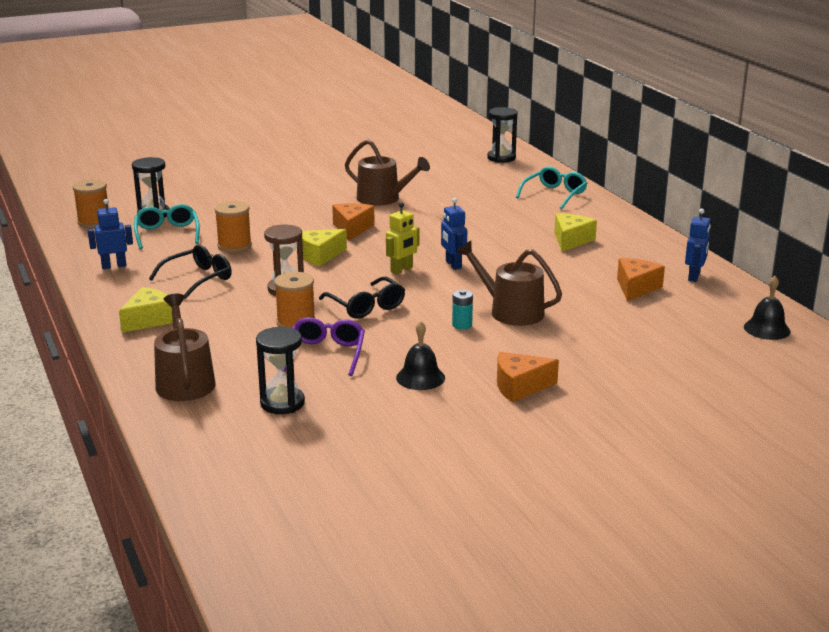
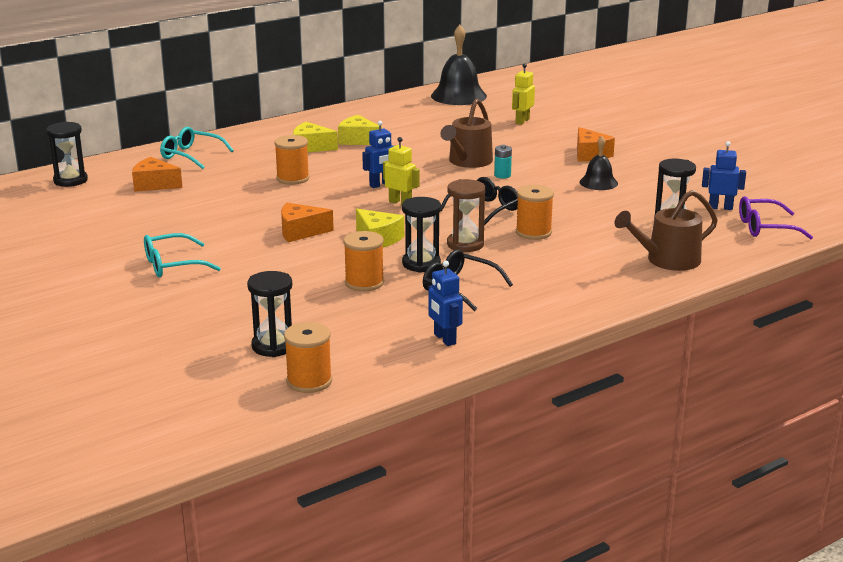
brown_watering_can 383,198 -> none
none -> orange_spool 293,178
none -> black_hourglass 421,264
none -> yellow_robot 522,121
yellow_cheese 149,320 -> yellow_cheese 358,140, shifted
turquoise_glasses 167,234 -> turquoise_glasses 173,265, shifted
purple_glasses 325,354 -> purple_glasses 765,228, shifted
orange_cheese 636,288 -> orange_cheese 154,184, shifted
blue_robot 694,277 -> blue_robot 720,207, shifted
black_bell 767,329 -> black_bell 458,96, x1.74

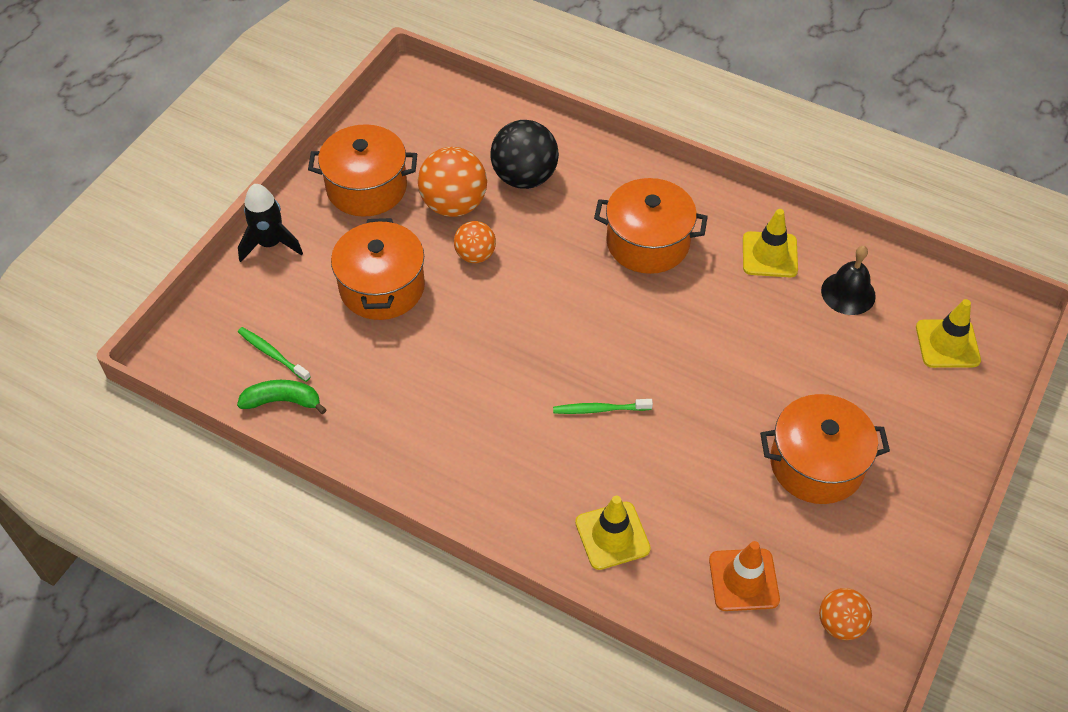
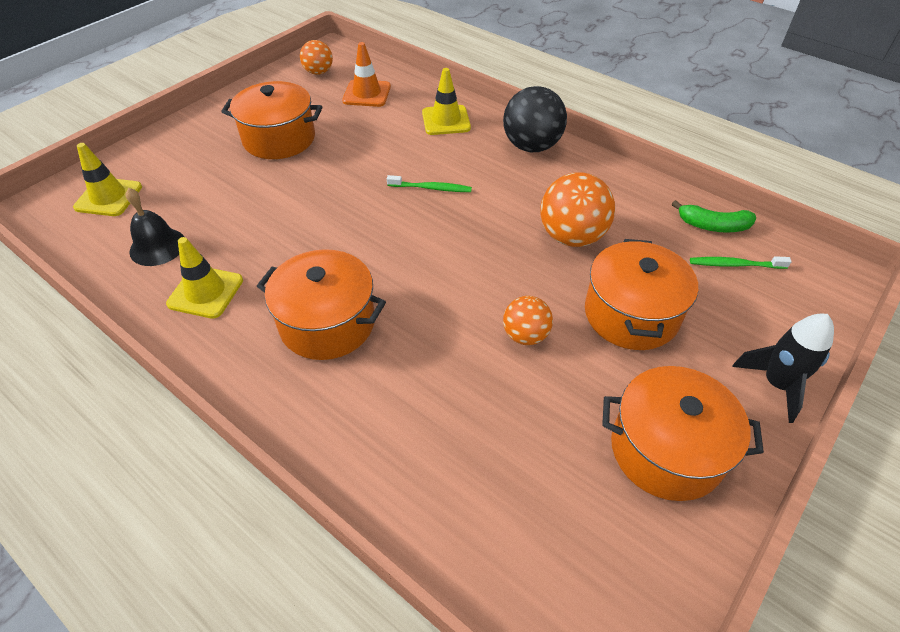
orange_ball 454,205 -> orange_ball 571,237, shifted
black_ball 524,177 -> black_ball 531,146, shifted
green_toothbrush 272,354 -> green_toothbrush 735,264, 135 degrees clockwise

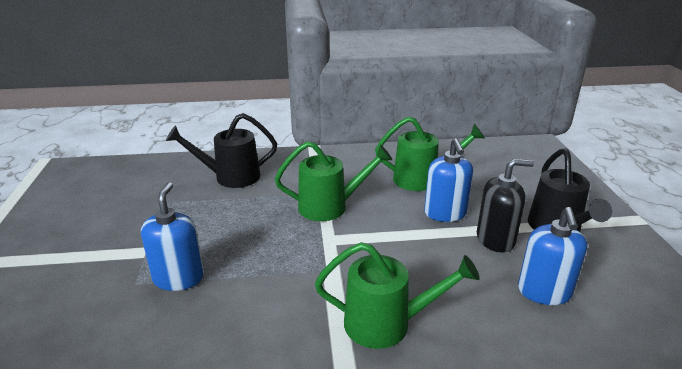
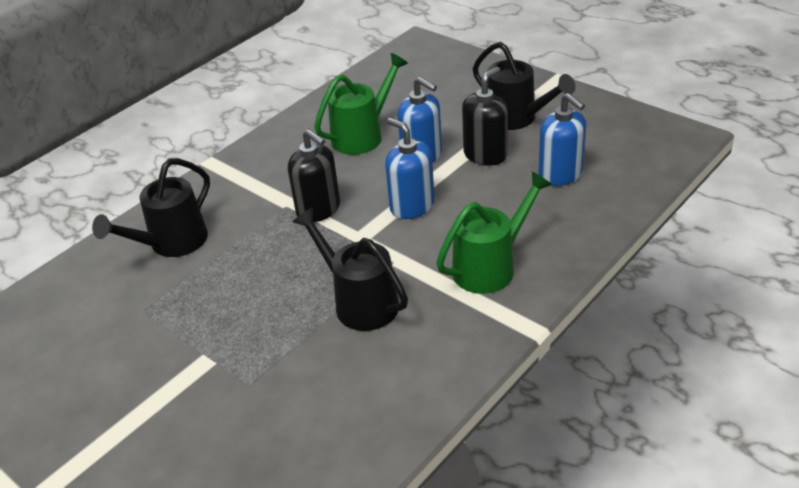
none -> black_watering_can 359,302
blue_soap_dispenser 178,278 -> blue_soap_dispenser 412,206, shifted
green_watering_can 331,206 -> black_soap_dispenser 318,209

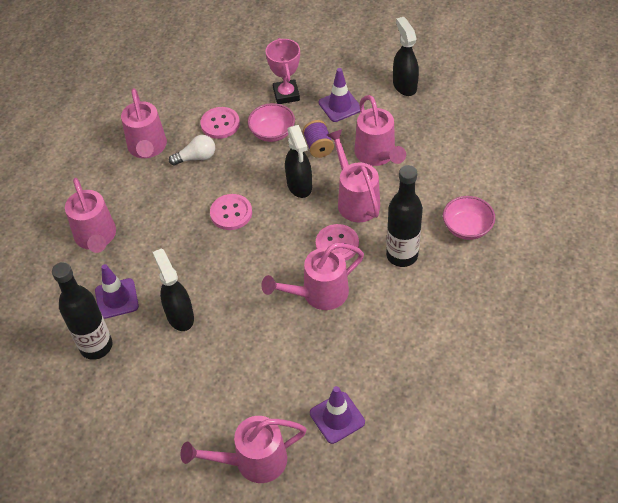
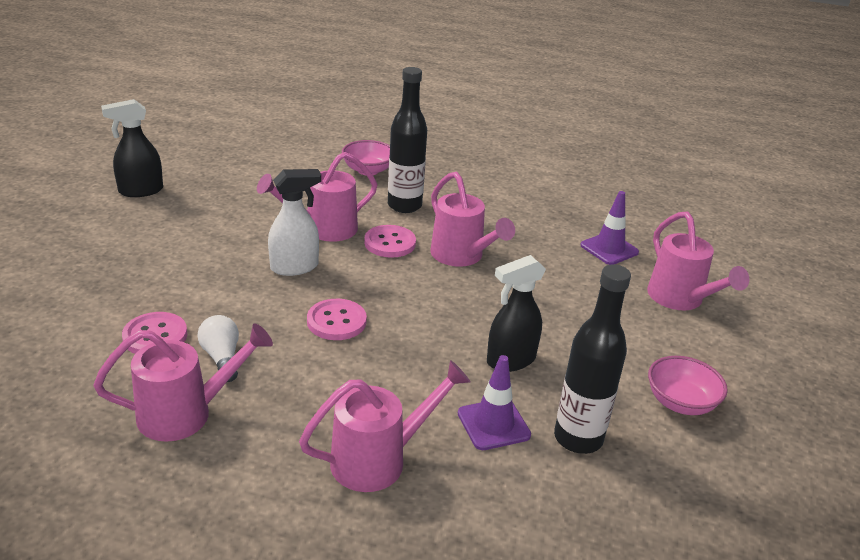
pink_trophy 286,94 -> none
purple_spool 318,147 -> none
purple_traffic_cone 340,106 -> none
pink_watering_can 377,155 -> none
pink_bowl 272,133 -> pink_bowl 680,403, shifted
black_spray_bottle 299,186 -> white_spray_bottle 295,267

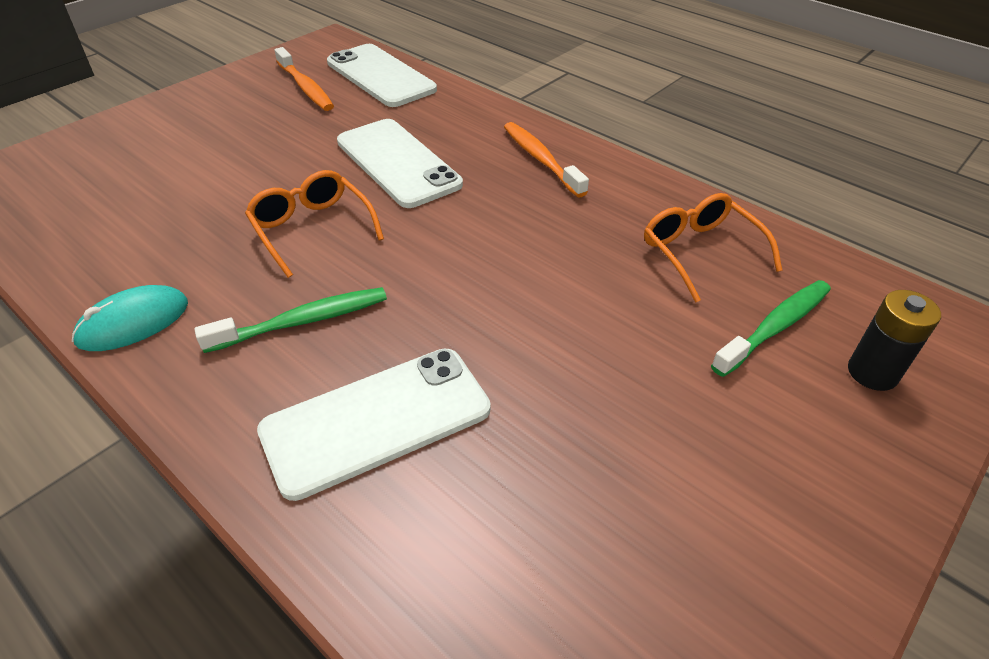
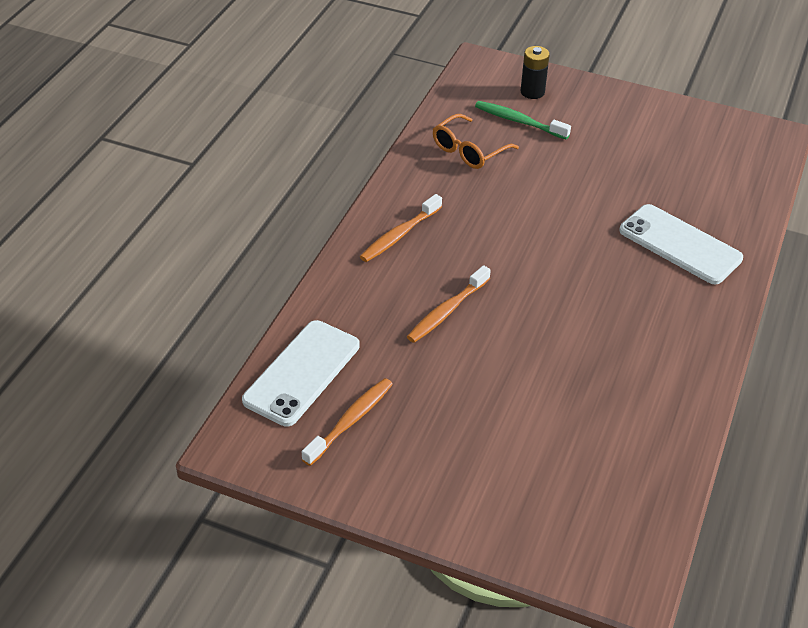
turquoise_mouse 133,322 -> none
green_toothbrush 303,321 -> none
orange_glasses 312,229 -> none
white_phone 398,163 -> orange_toothbrush 446,311

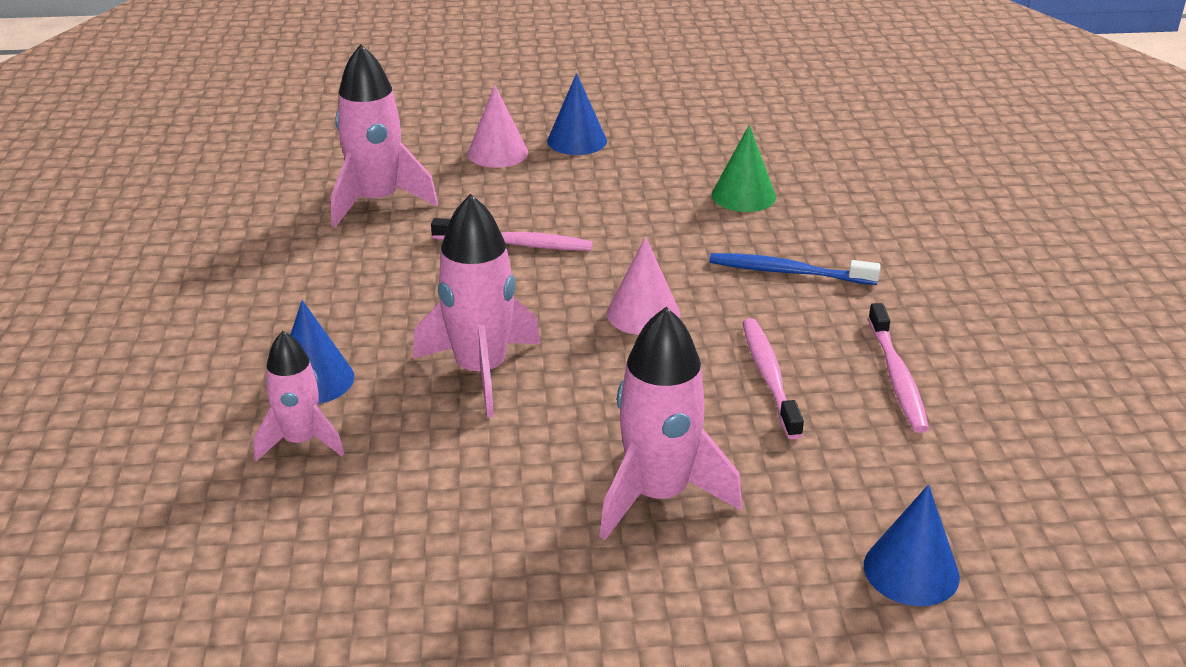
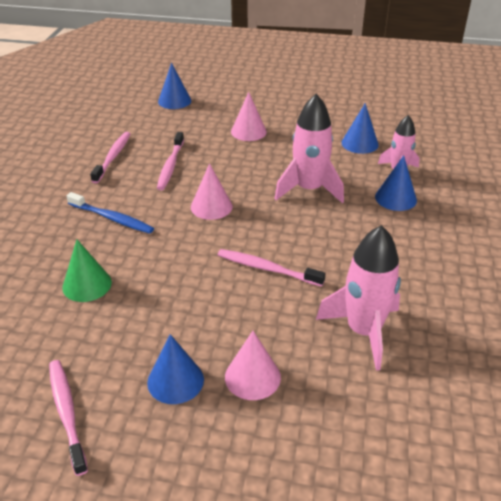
none -> pink_toothbrush 67,413
none -> blue_cone 360,143
pink_rocket 658,495 -> pink_cone 248,131

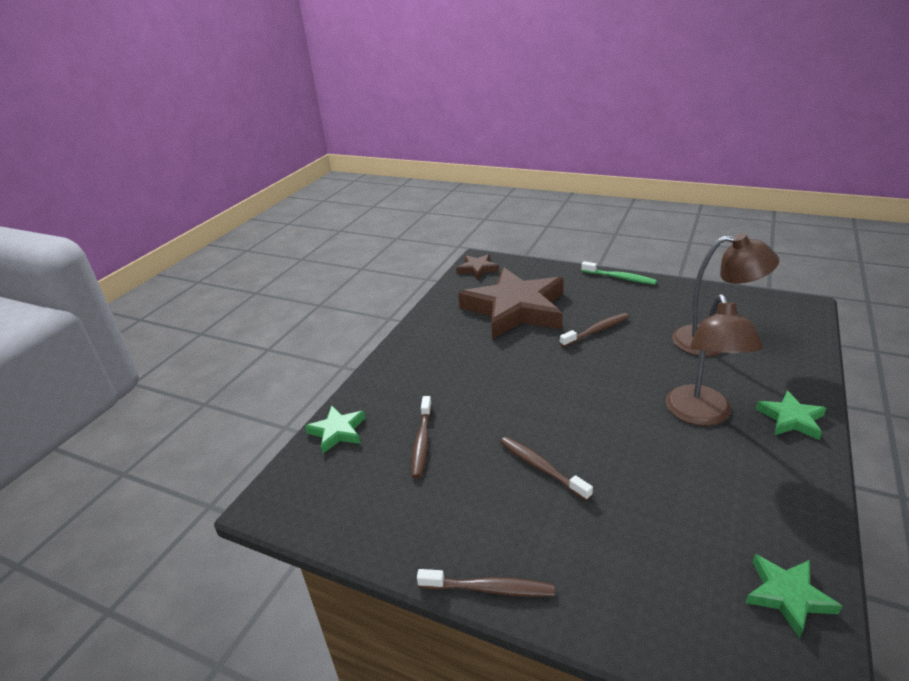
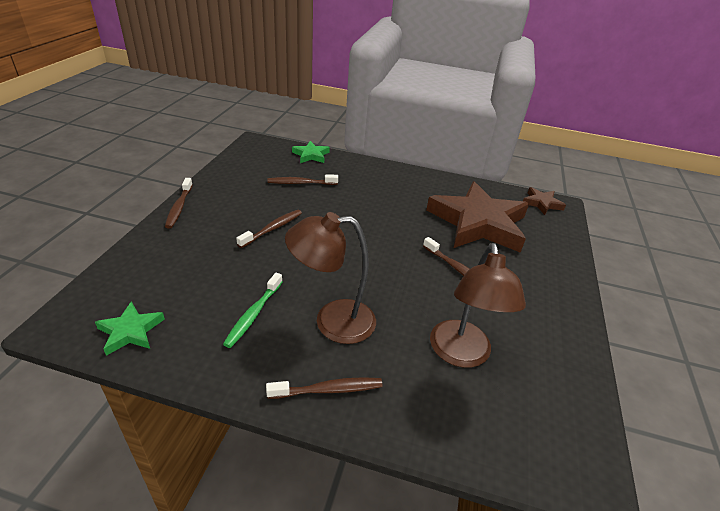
green_toothbrush 620,278 -> green_toothbrush 253,314, shifted
green_star 791,419 -> brown_toothbrush 328,390

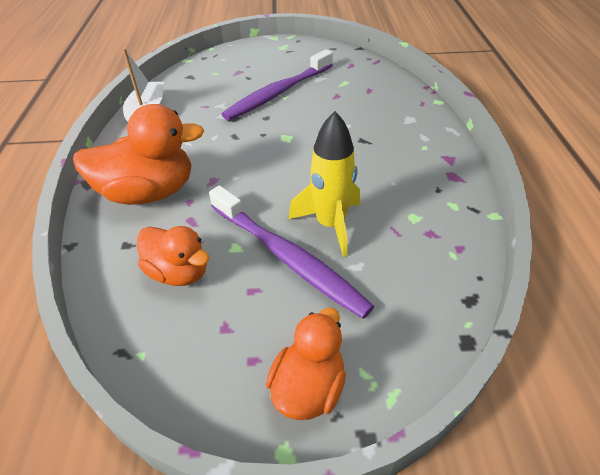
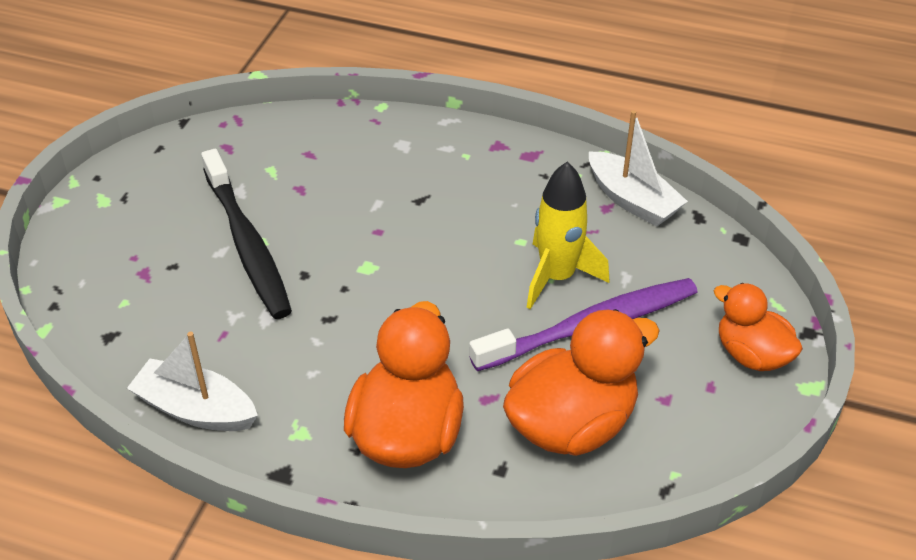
none -> white_boat 632,200
purple_toothbrush 278,93 -> black_toothbrush 247,244
orange_duck 179,272 -> orange_duck 571,424, x1.60

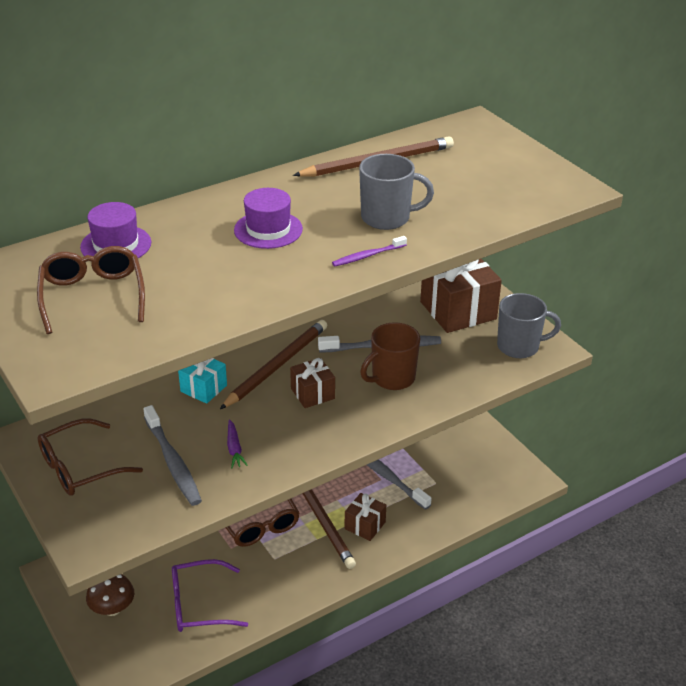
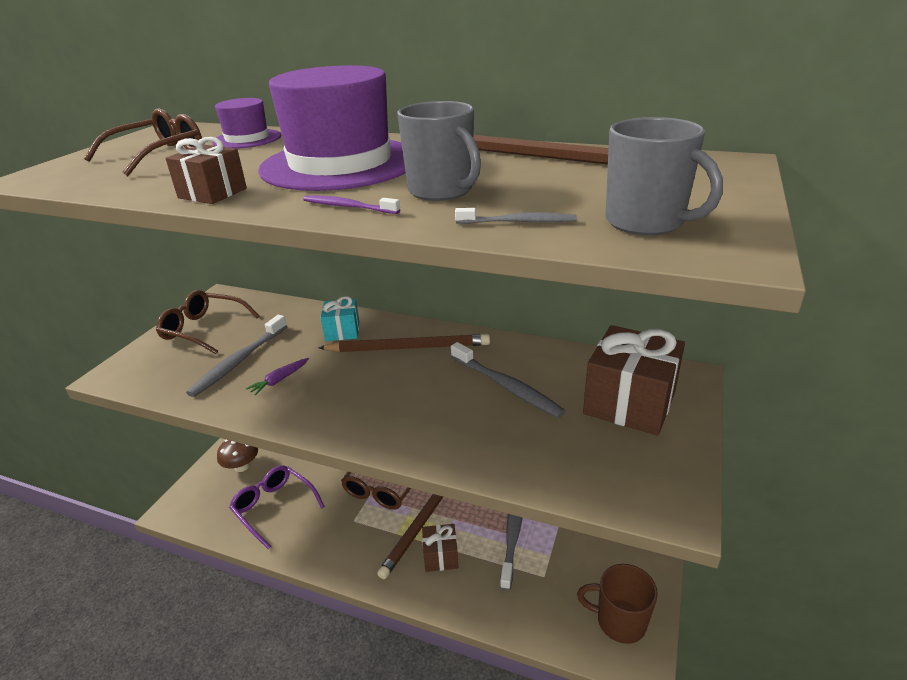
none -> grey_toothbrush 518,222
brown_gift 312,393 -> brown_gift 212,193, shifted
brown_mug 392,378 -> brown_mug 619,621, shifted
grey_mug 519,346 -> grey_mug 646,223, shifted
purple_hat 268,230 -> purple_hat 340,164, x2.04

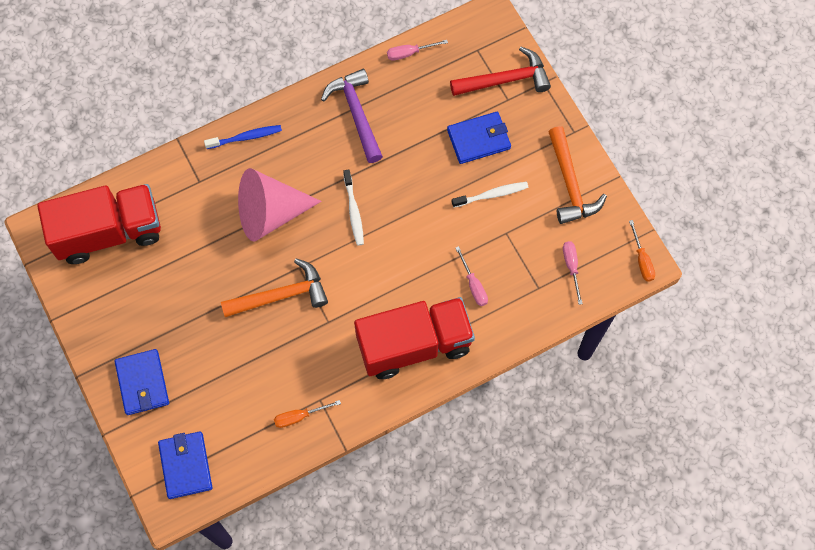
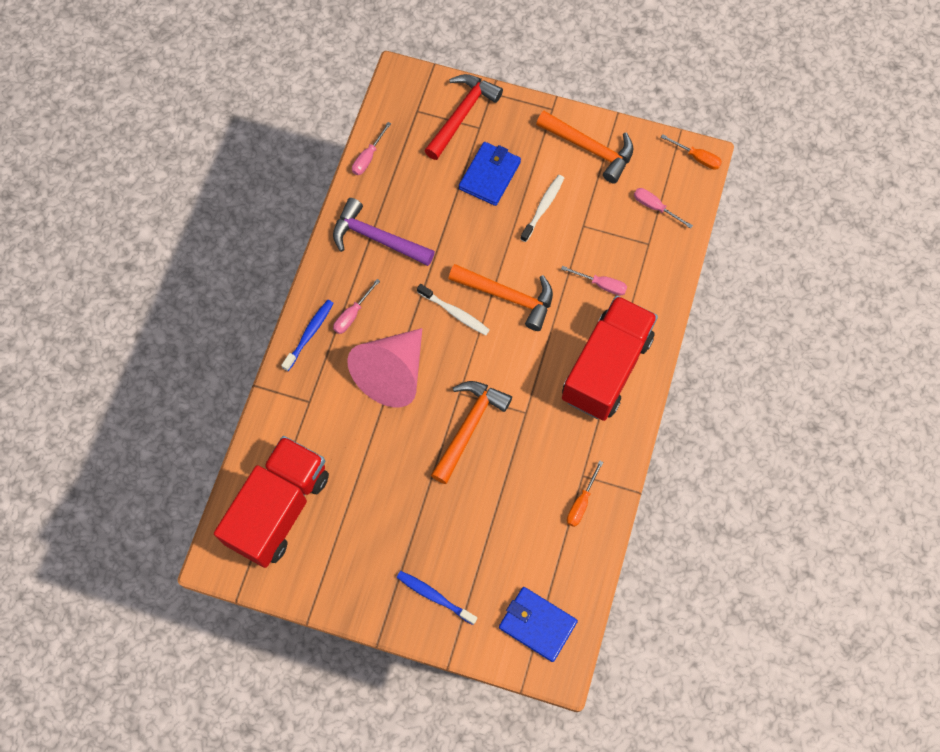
none -> pink_screwdriver 352,315
none -> orange_hammer 507,296
blue_wallet 142,383 -> blue_toothbrush 435,597

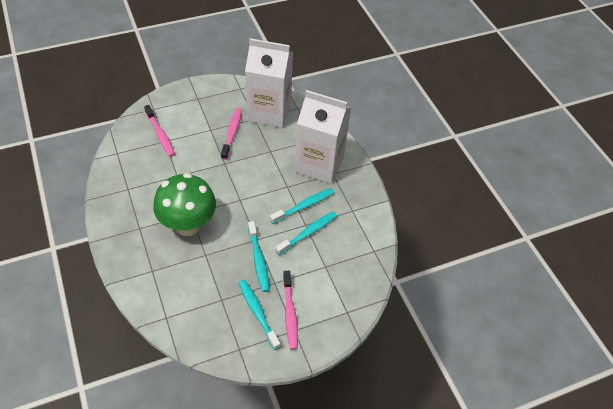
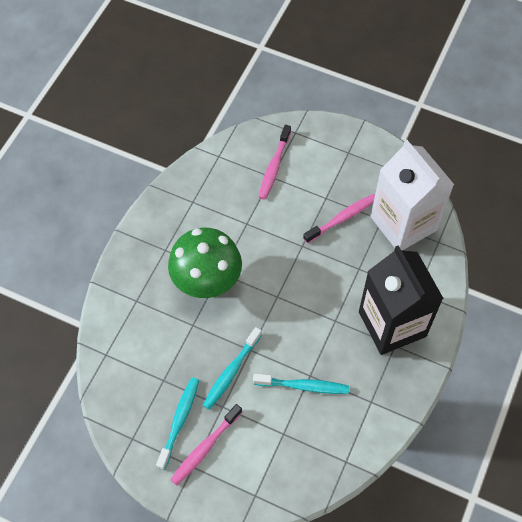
turquoise_toothbrush 304,206 -> none
white_carton 319,164 -> black_carton 392,324

